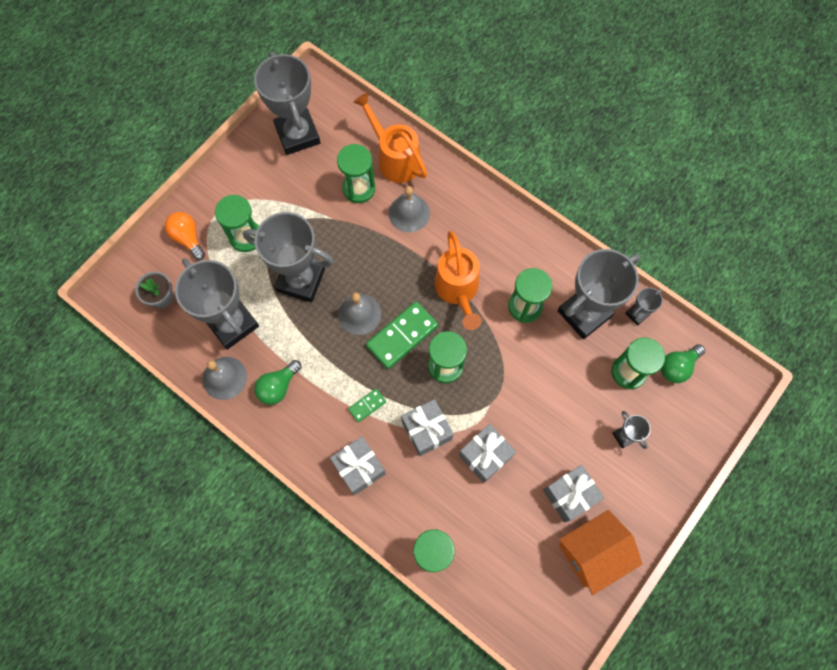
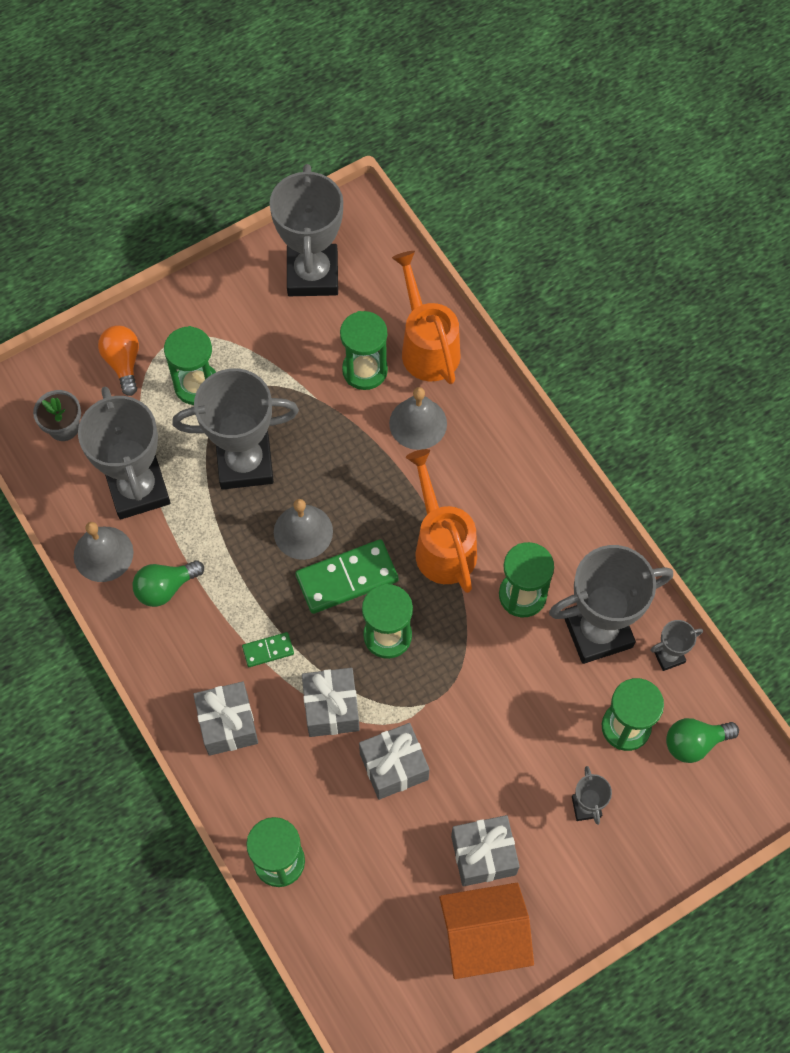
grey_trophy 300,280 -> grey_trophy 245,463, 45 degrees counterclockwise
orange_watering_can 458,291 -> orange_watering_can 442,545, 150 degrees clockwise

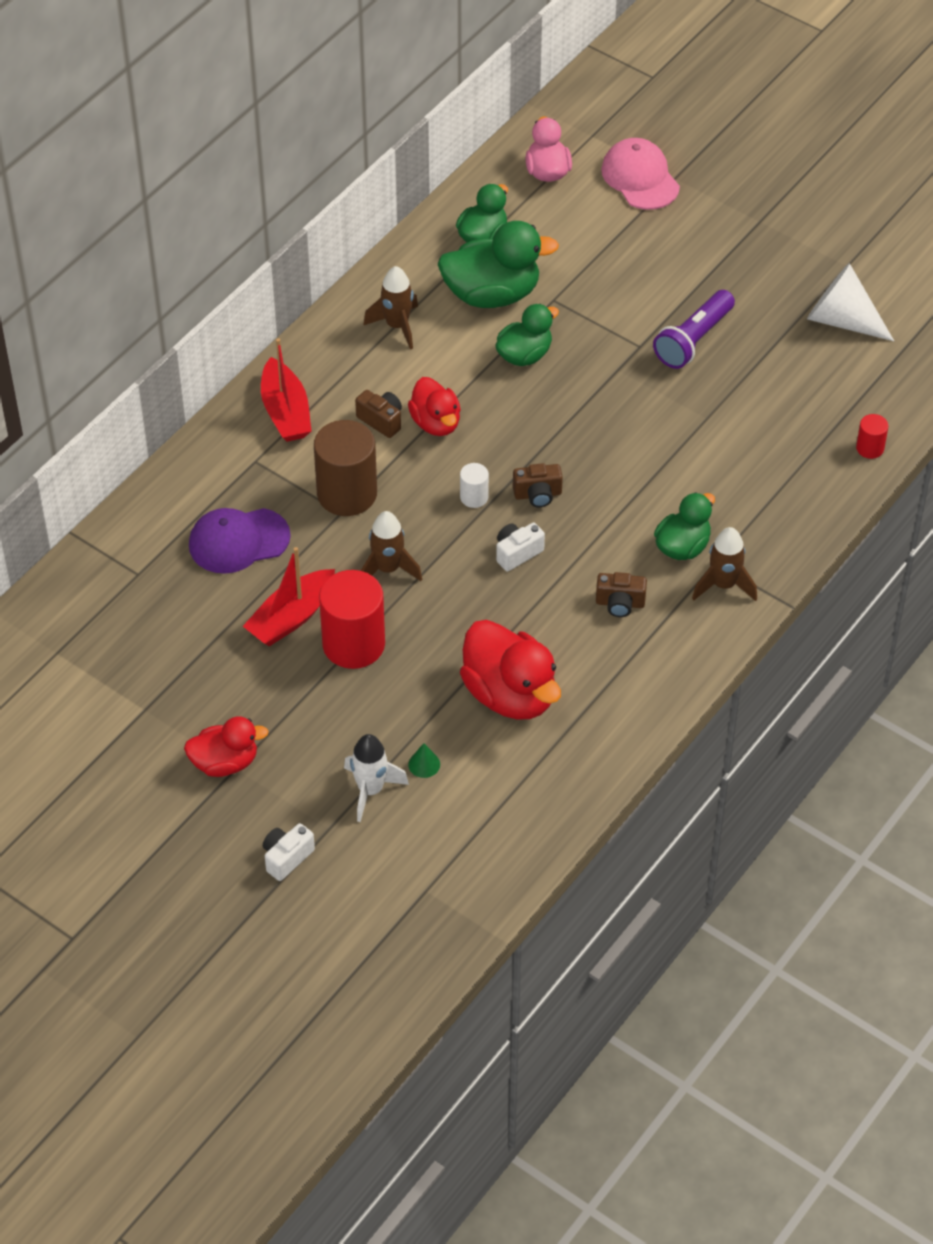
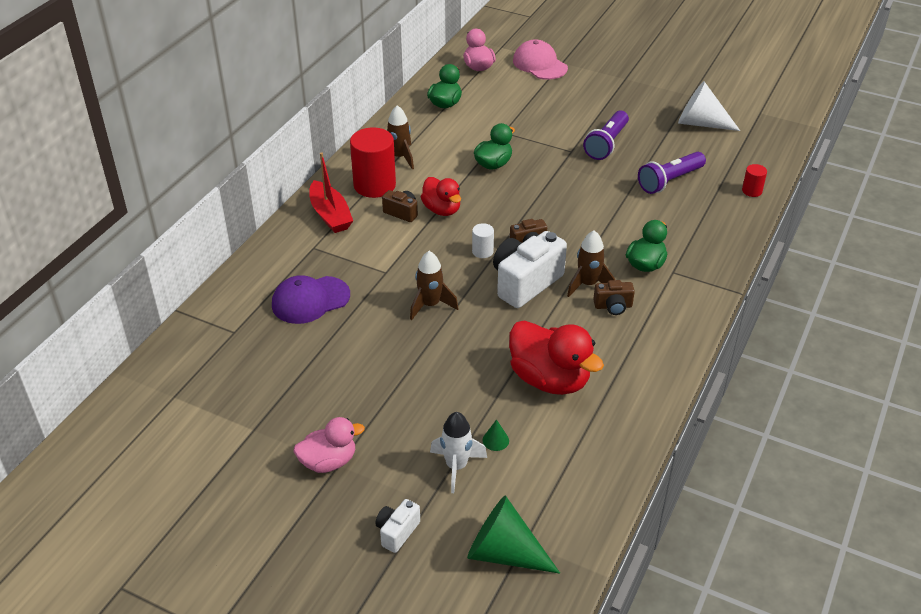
red_boat 291,617 -> none
brown_cylinder 347,493 -> none
green_duck 492,294 -> none
none -> green_cone 504,553
none -> purple_flashlight 669,181
red_cylinder 353,644 -> red_cylinder 374,185, shifted
brown_rocket 723,585 -> brown_rocket 588,284, shifted
red_duck 225,762 -> pink_duck 328,462
white_camera 517,553 -> white_camera 525,283, x1.99

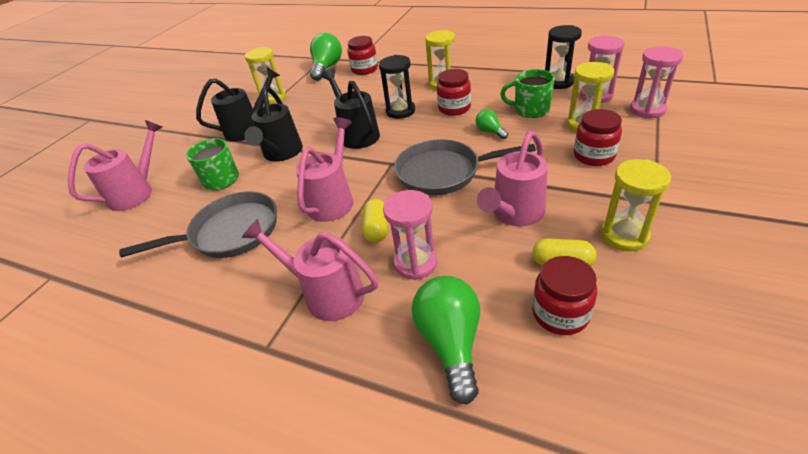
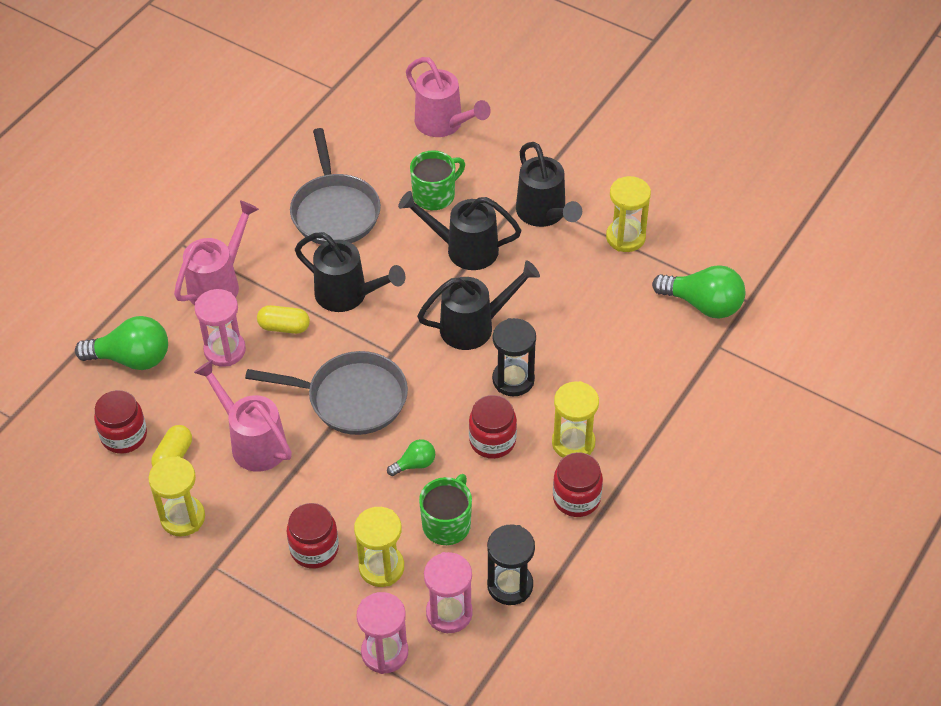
red_jar 365,69 -> red_jar 576,498, shifted
pink_watering_can 333,200 -> black_watering_can 348,295
grey_pan 443,172 -> grey_pan 351,398, 90 degrees clockwise

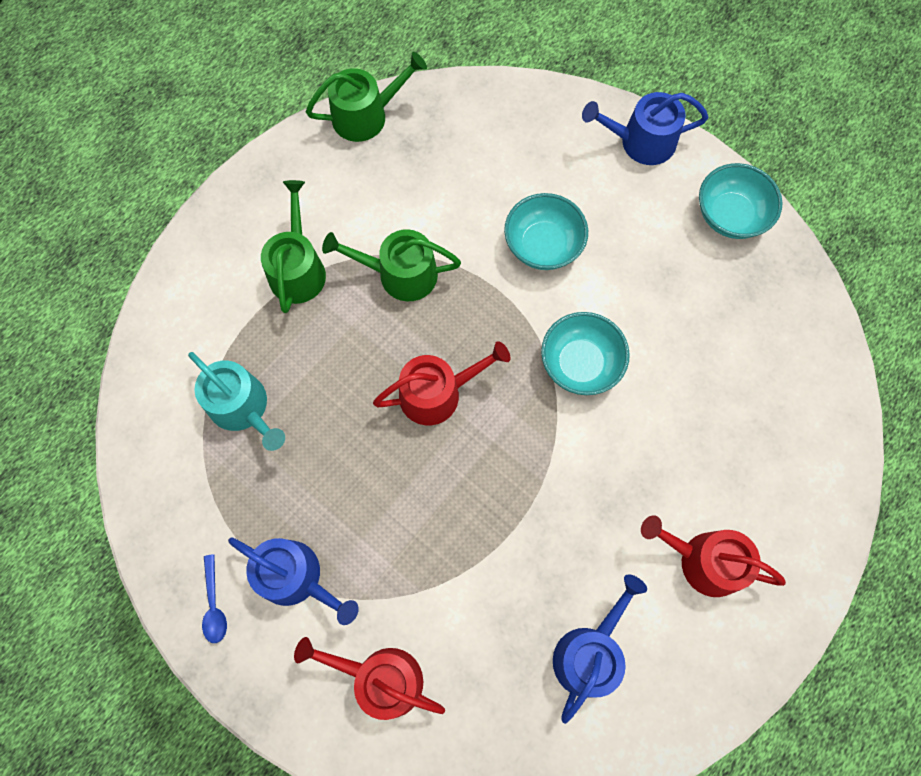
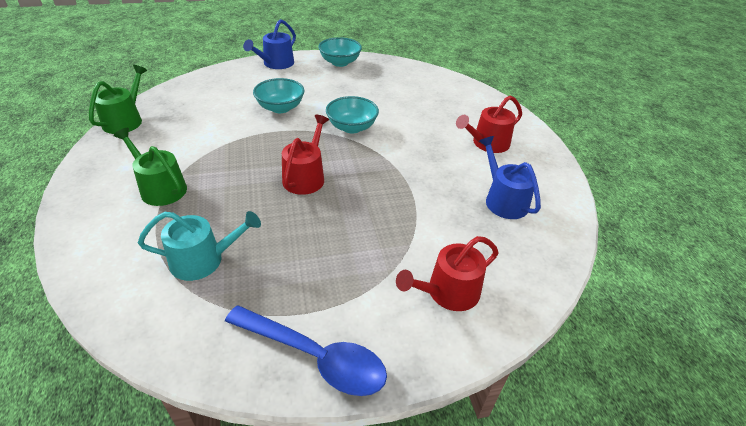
blue_watering_can 296,577 -> none
green_watering_can 400,274 -> none
blue_spoon 214,604 -> blue_spoon 314,357, x2.27

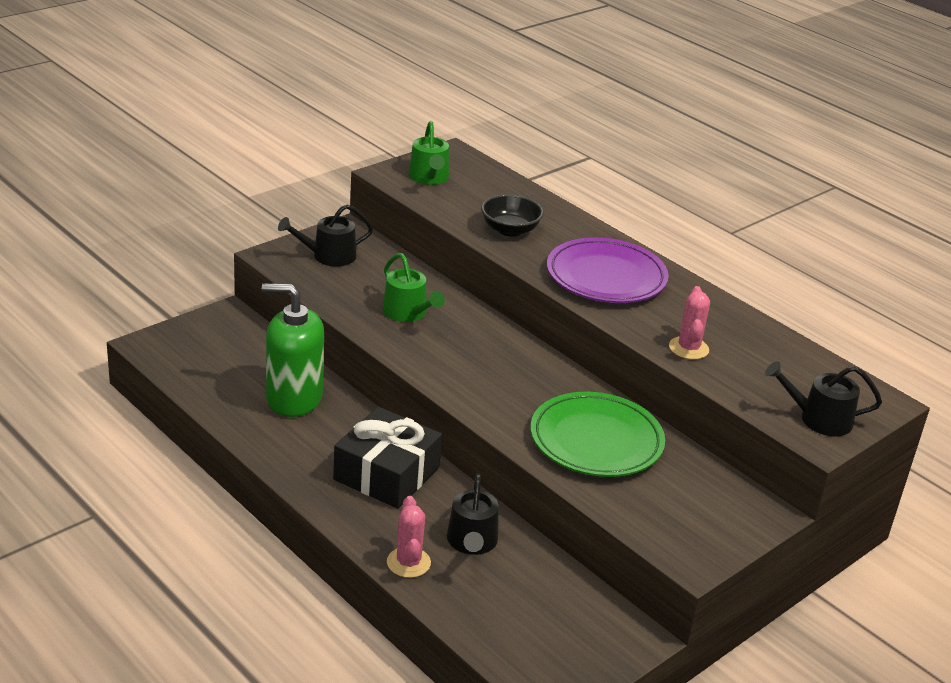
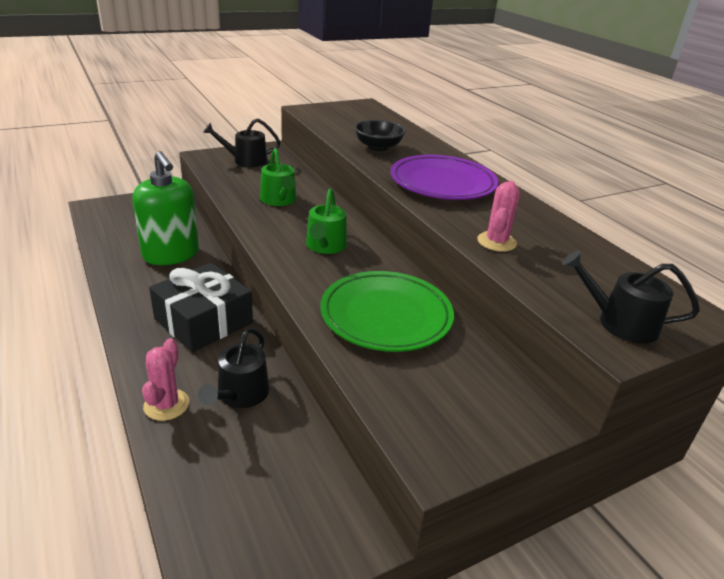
green_watering_can 429,178 -> green_watering_can 325,246, shifted
green_soap_dispenser 294,398 -> green_soap_dispenser 171,254, 150 degrees counterclockwise

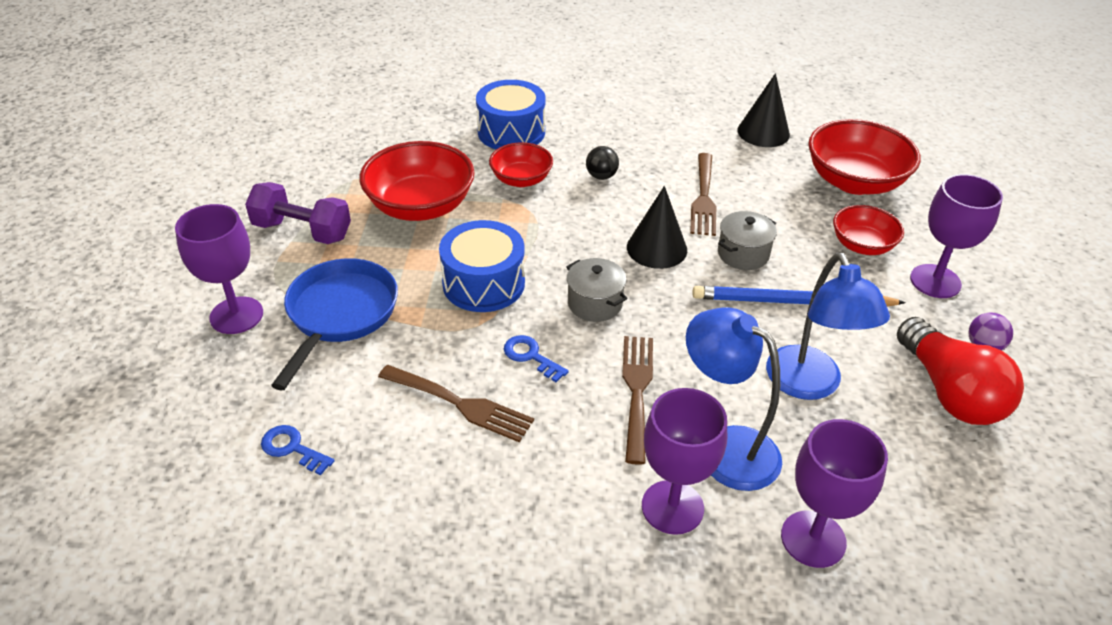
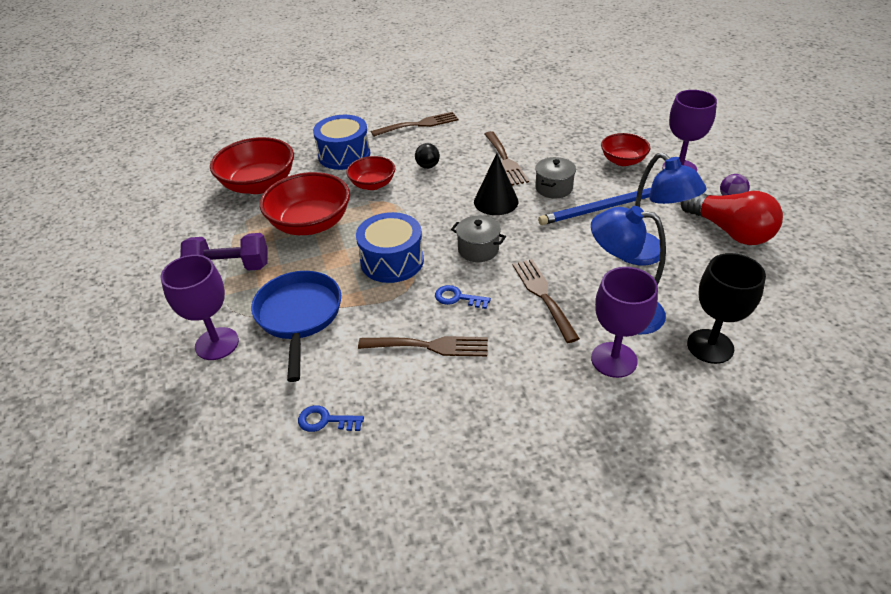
black_cone 763,132 -> none
none -> brown_fork 419,124
red_bowl 854,182 -> red_bowl 259,184, shifted
purple_goblet 813,539 -> black_goblet 710,346

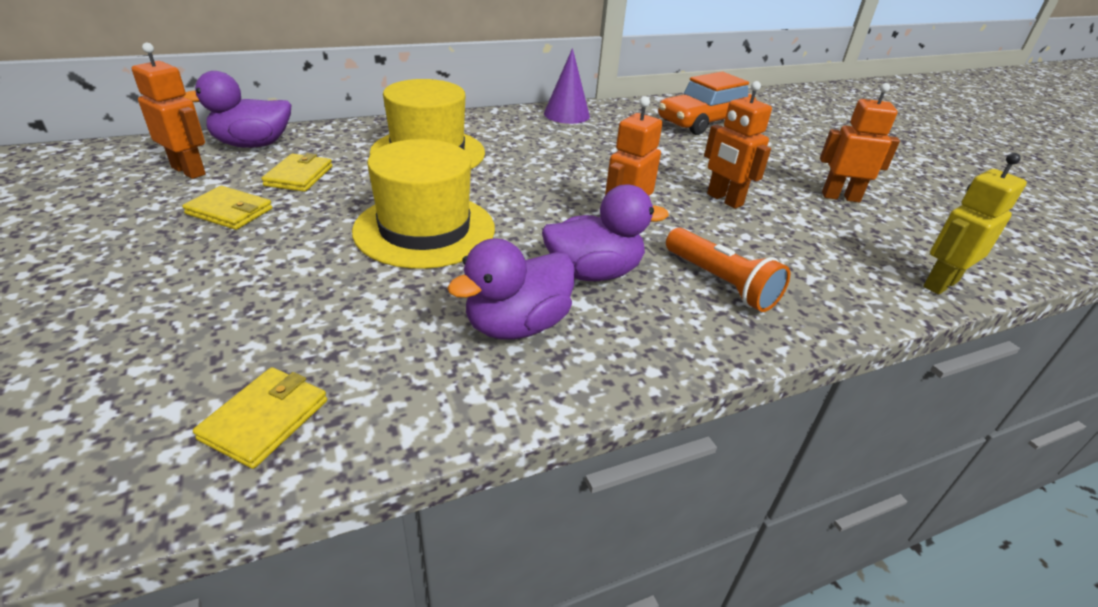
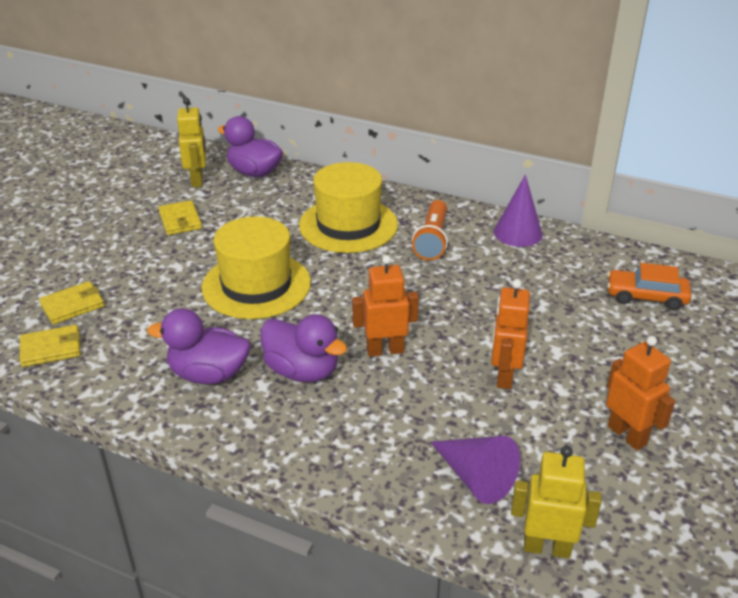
none -> purple_cone 475,477
yellow_wallet 299,176 -> yellow_wallet 72,305, shifted
orange_flashlight 720,283 -> orange_flashlight 432,240, shifted
orange_robot 189,171 -> yellow_robot 197,180
orange_car 704,122 -> orange_car 646,297, x0.66

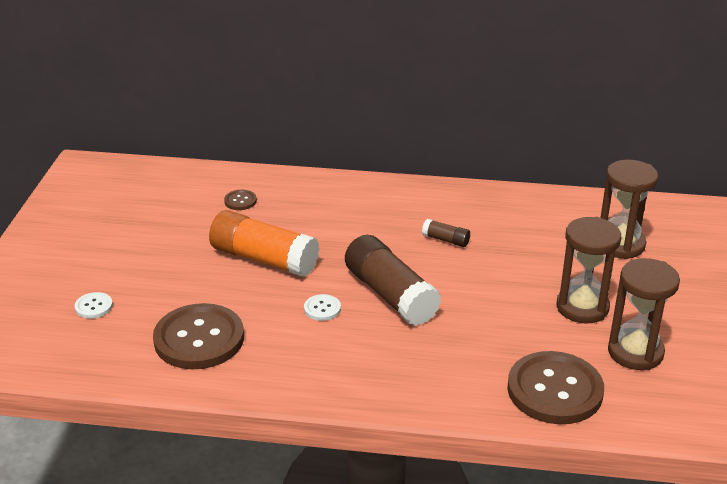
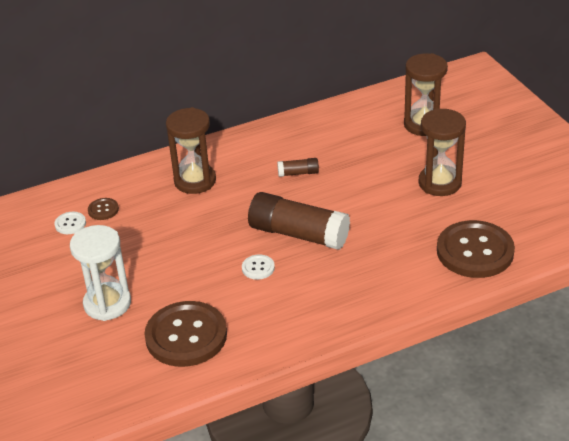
orange_glue_stick 264,259 -> none
none -> white_hourglass 107,304
white_button 94,306 -> white_button 70,224, shifted
brown_hourglass 635,352 -> brown_hourglass 195,181, shifted

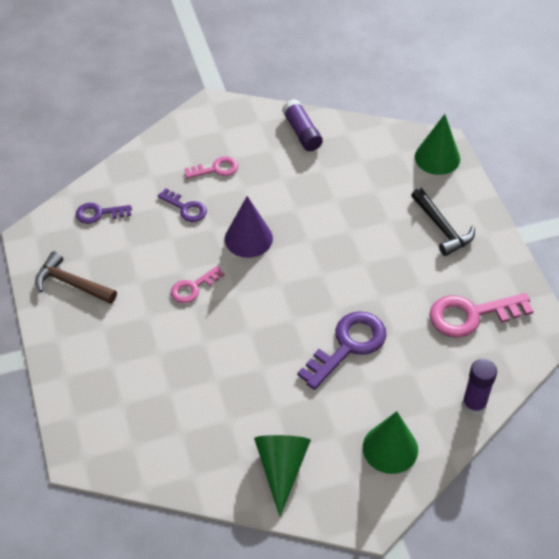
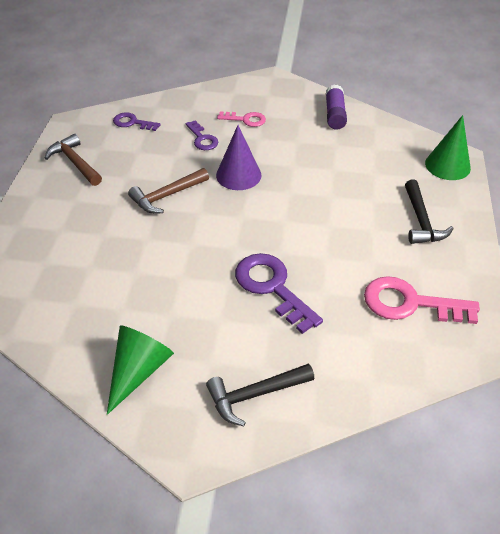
purple_glue_stick 474,404 -> none
pink_key 193,288 -> brown_hammer 167,196
green_cone 390,448 -> black_hammer 255,395
purple_key 348,345 -> purple_key 272,287, 105 degrees counterclockwise

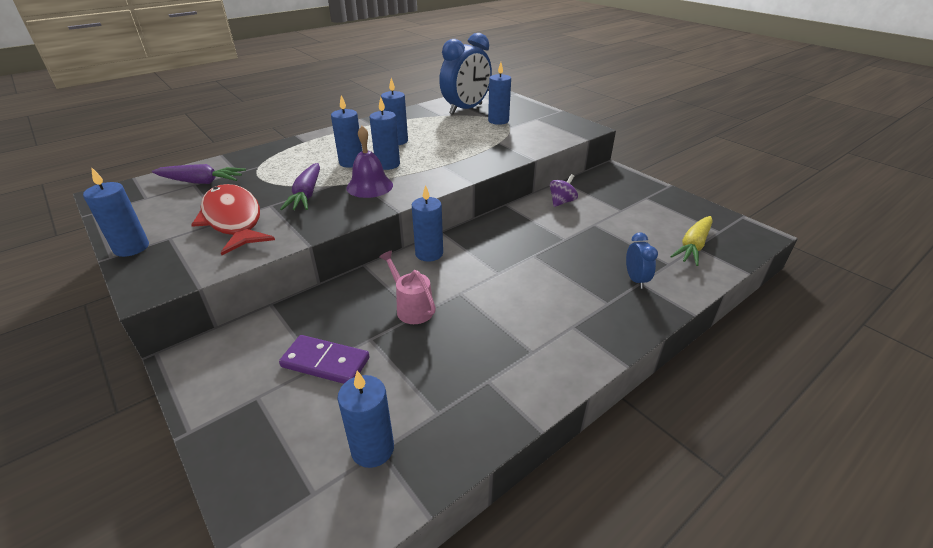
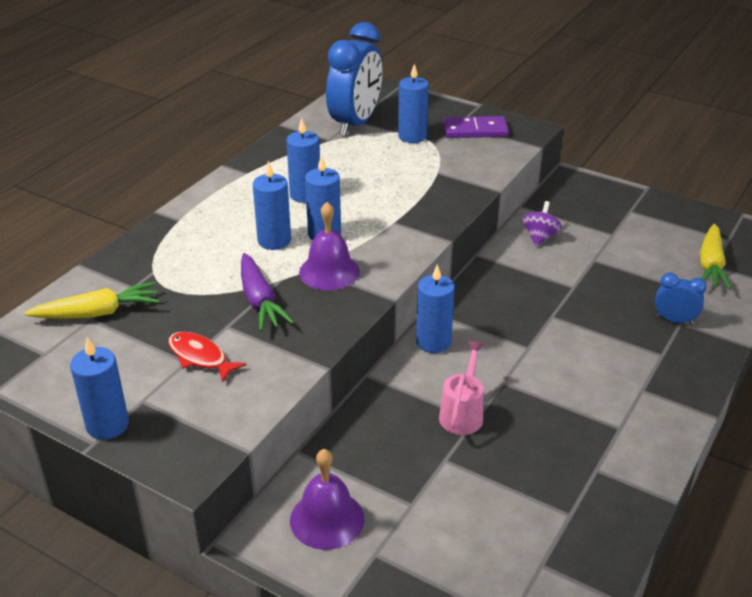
blue_candle 372,449 -> none
none -> purple_bell 327,519
purple_domino 325,362 -> purple_domino 475,130, shifted
purple_carrot 202,182 -> yellow_carrot 98,313
pink_watering_can 411,307 -> pink_watering_can 462,413, 75 degrees clockwise
blue_clock 635,280 -> blue_clock 674,320, 45 degrees counterclockwise
red_fish 233,220 -> red_fish 200,357, x0.53

